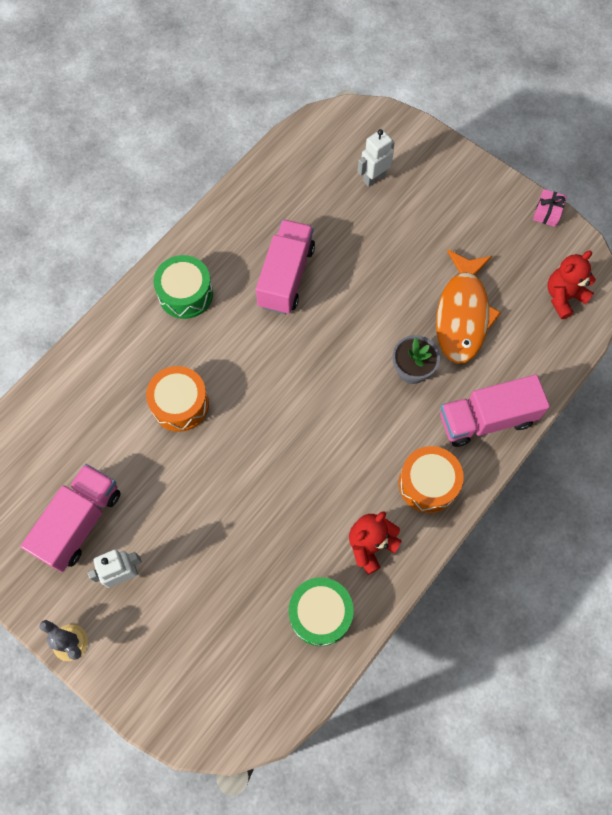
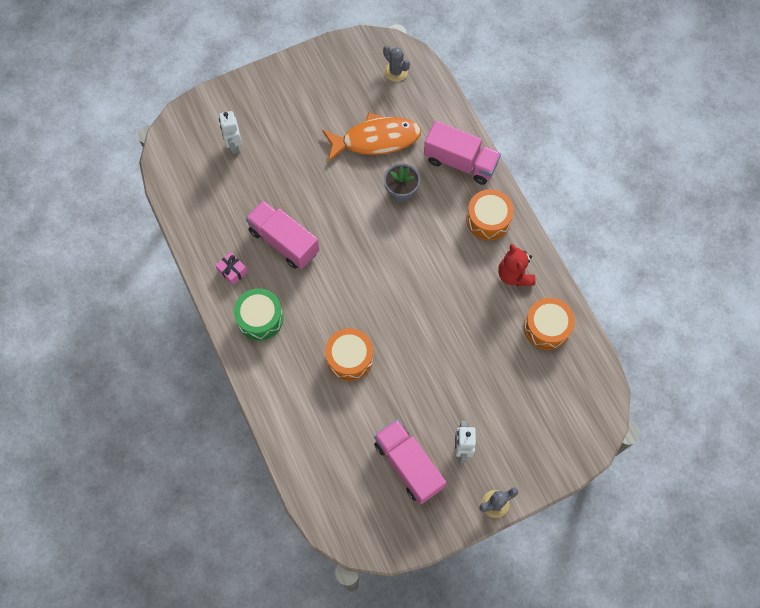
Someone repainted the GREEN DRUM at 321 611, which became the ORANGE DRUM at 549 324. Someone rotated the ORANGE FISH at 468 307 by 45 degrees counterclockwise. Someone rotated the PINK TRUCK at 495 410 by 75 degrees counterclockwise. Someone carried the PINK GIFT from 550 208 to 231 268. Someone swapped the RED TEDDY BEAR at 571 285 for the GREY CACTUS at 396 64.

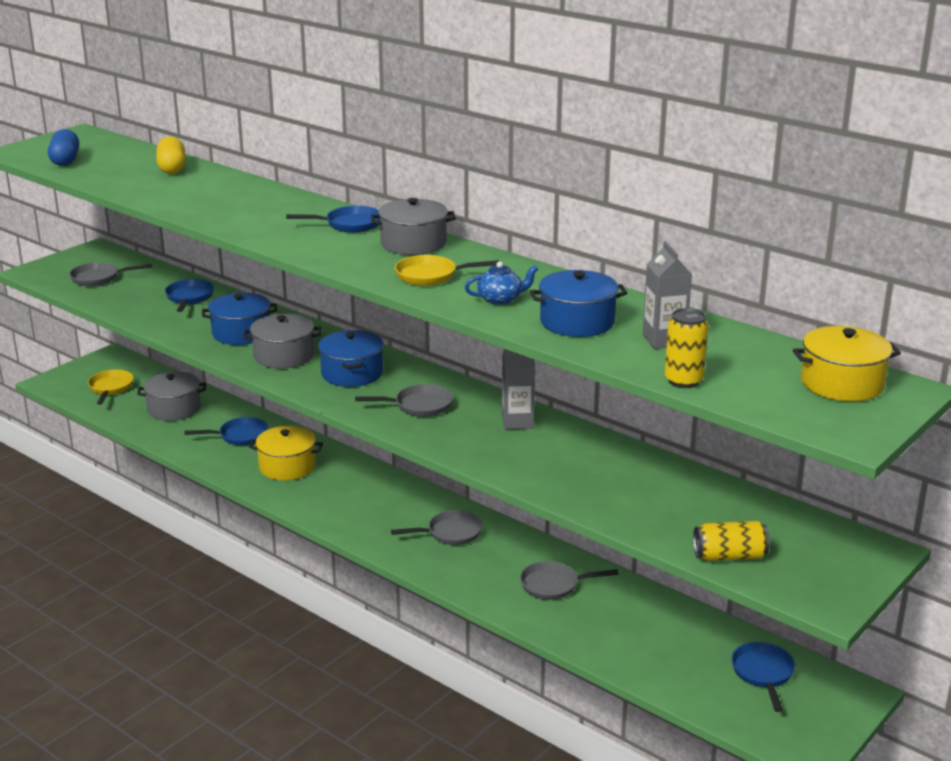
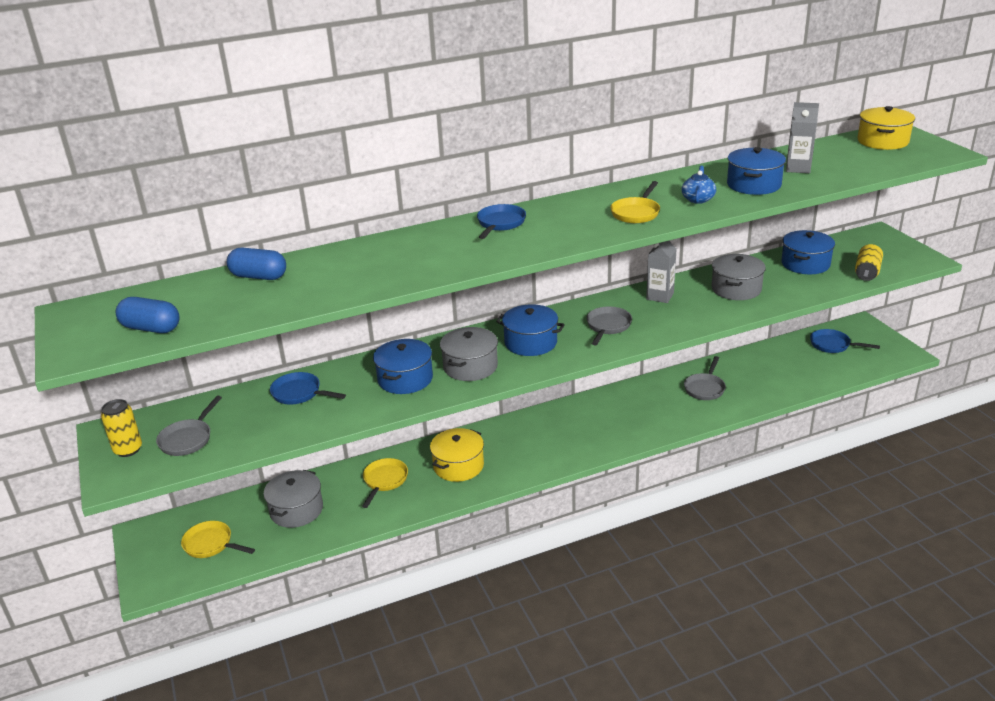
Someone repainted the YELLOW CAPSULE at 171 155, which became the BLUE CAPSULE at 256 264. Someone repainted the BLUE PAN at 226 431, which became the YELLOW PAN at 385 483. Someone carried the GREY POT from 413 226 to 738 277. Someone took away the GREY PAN at 437 527. Someone carried the YELLOW CAN from 686 348 to 121 428. Someone put down the BLUE POT at 808 252.

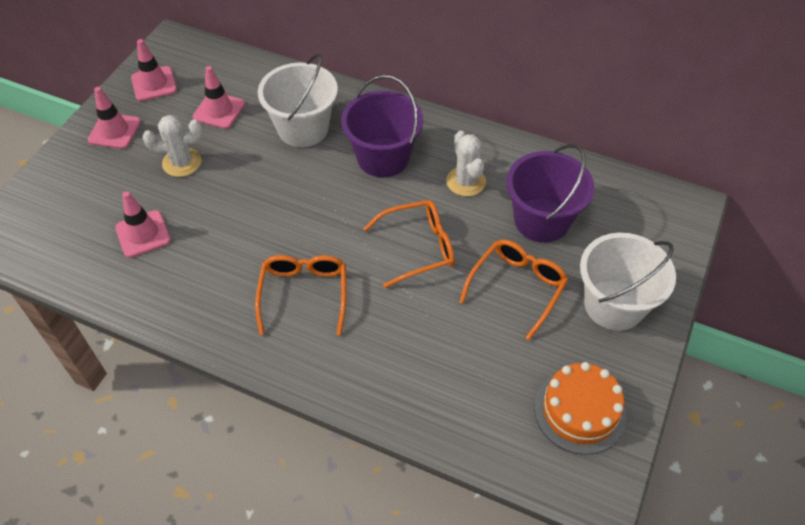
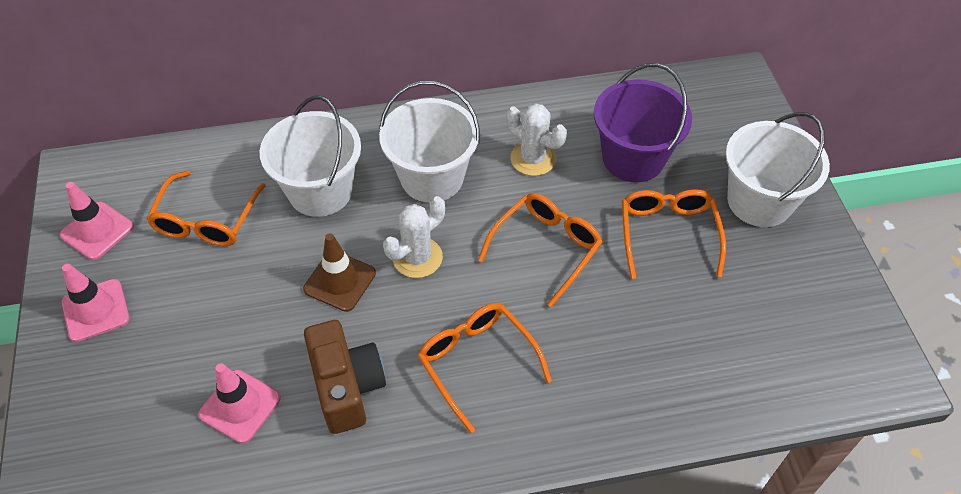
Someone carried the WHITE CACTUS from 173 146 to 414 237. Someone swapped the PINK TRAFFIC CONE at 219 97 for the ORANGE GLASSES at 206 208. Someone repainted the PURPLE BUCKET at 382 126, which became the WHITE BUCKET at 429 141. Someone took away the ORANGE CAKE at 580 408. Someone put down the BROWN TRAFFIC CONE at 339 272. Someone put down the BROWN CAMERA at 345 377.

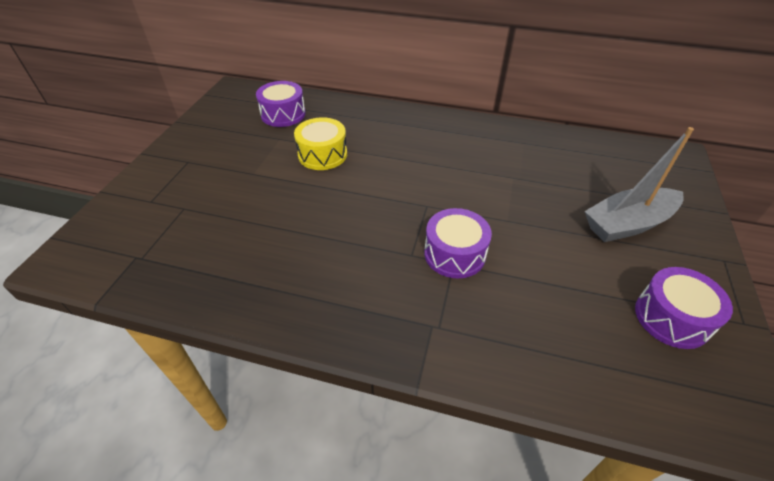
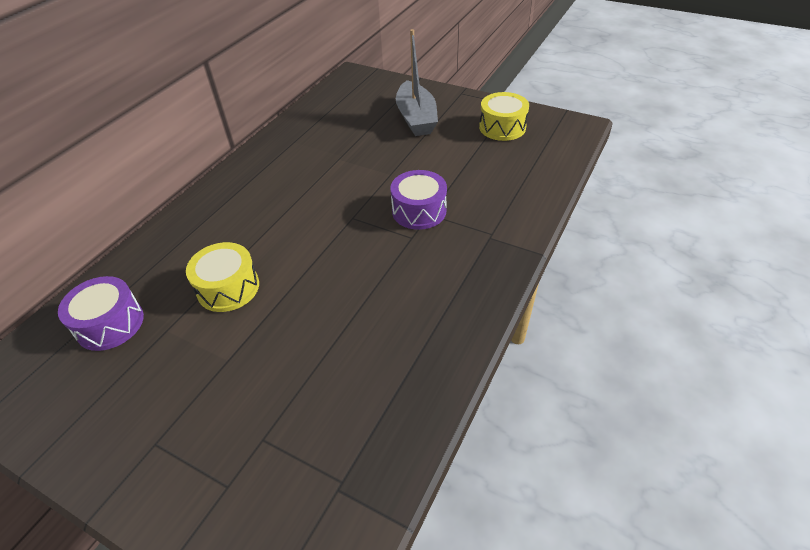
Someone repainted the PURPLE DRUM at 684 308, which became the YELLOW DRUM at 504 116.

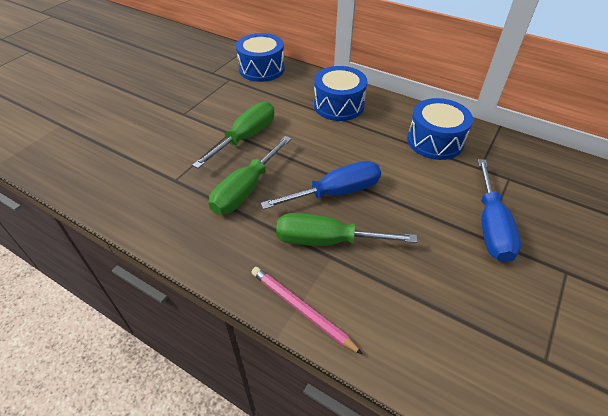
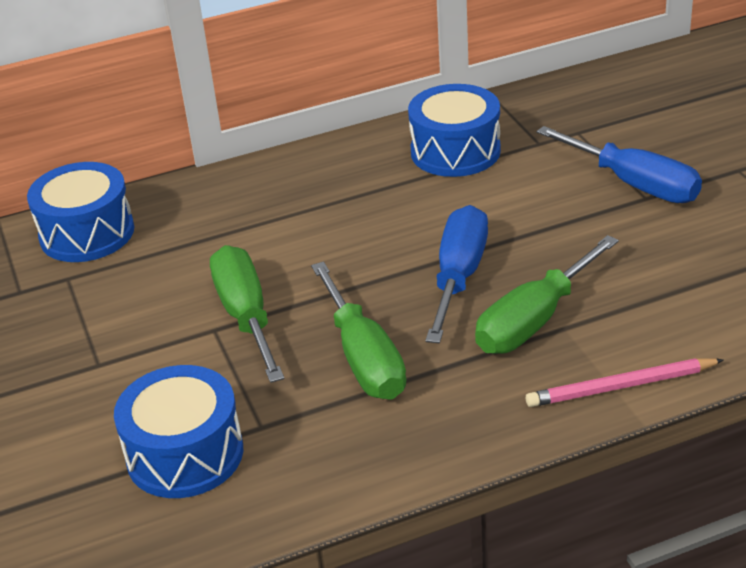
Someone carried the BLUE DRUM from 341 93 to 178 431.

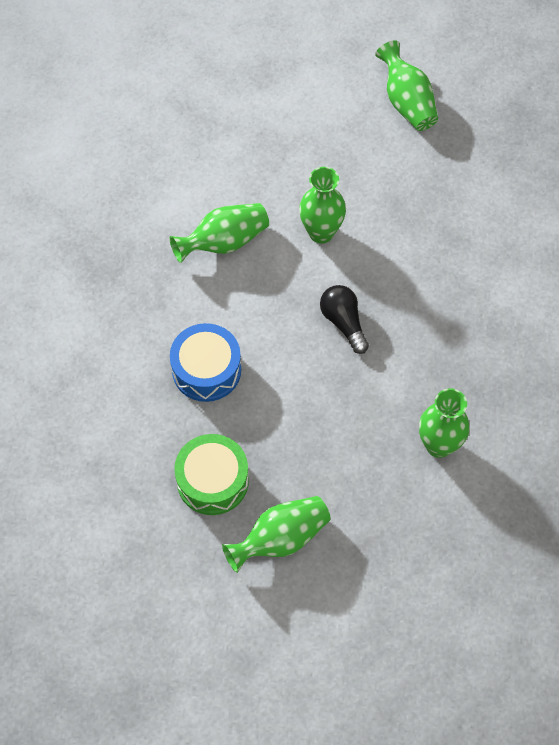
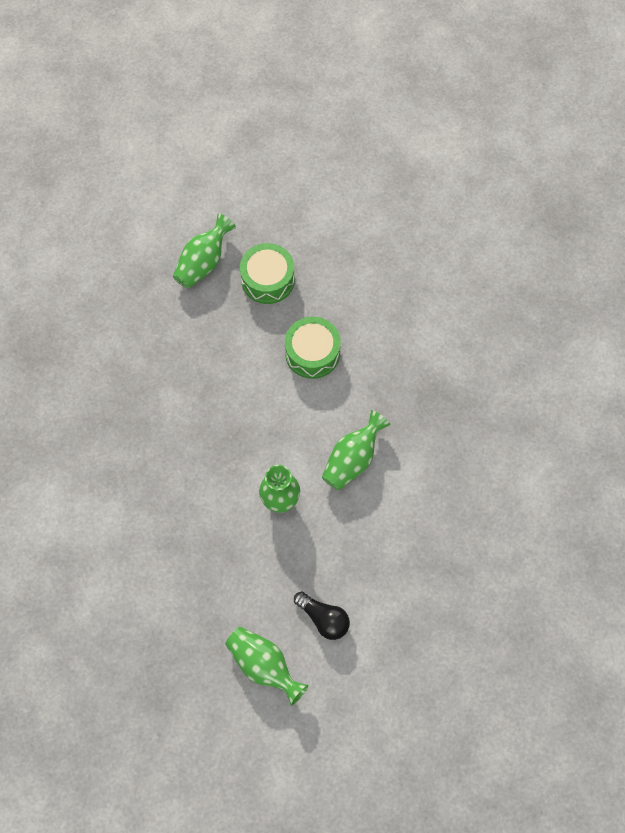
Someone repainted the BLUE DRUM at 205 362, which became the GREEN DRUM at 313 348. Someone carried the BLACK LIGHT BULB from 344 319 to 322 615. Someone took away the GREEN VASE at 444 423.

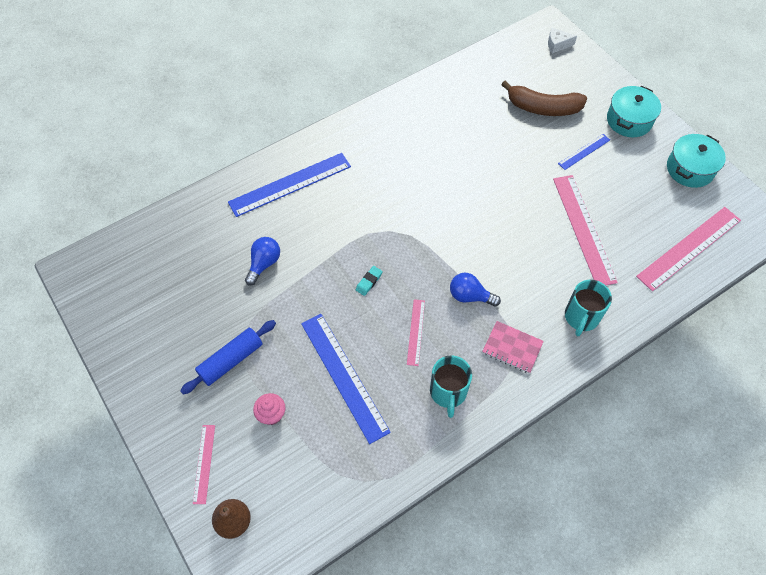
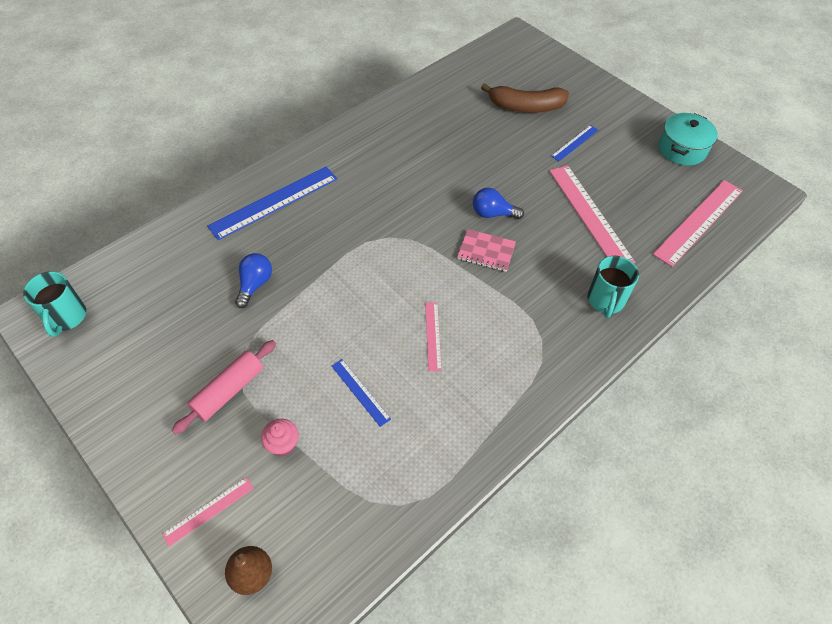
Someone repainted the BLUE ROLLING PIN at 228 357, which became the PINK ROLLING PIN at 224 387. Someone rotated the PINK RULER at 204 464 by 60 degrees clockwise. Someone scaled the BLUE RULER at 346 379 by 0.51. Someone took away the TURQUOISE ERASER at 369 281. Someone carried the TURQUOISE MUG from 451 386 to 54 304. Someone carried the BLUE LIGHT BULB from 475 290 to 498 203. Someone carried the PINK NOTEBOOK from 513 347 to 486 250. Someone took away the WHITE CHEESE at 562 41. Someone took away the TURQUOISE POT at 634 111.

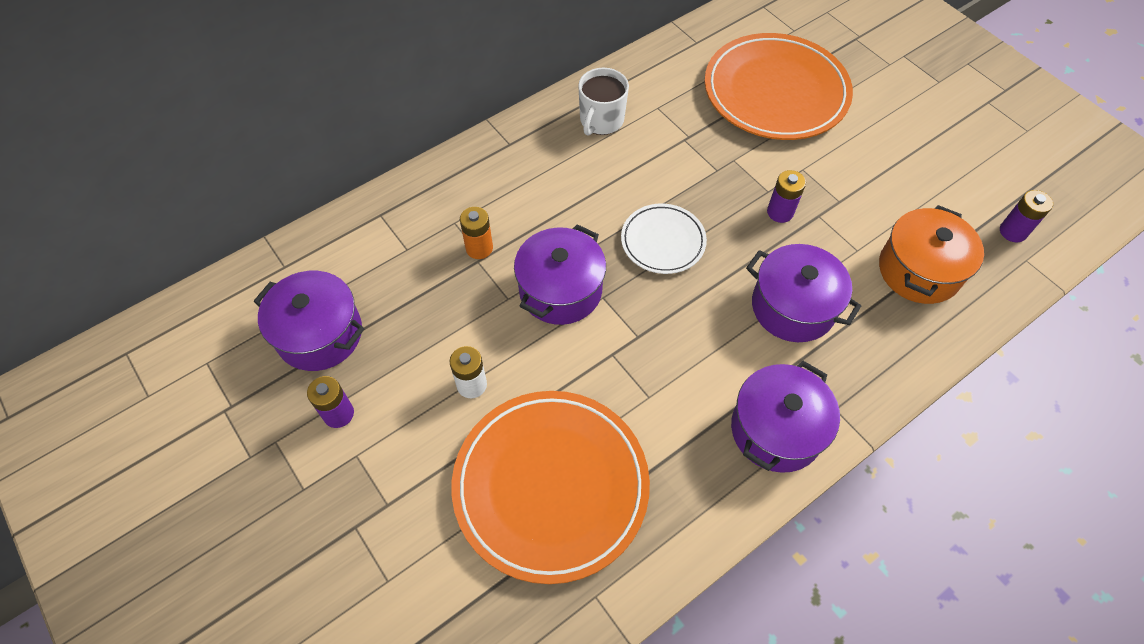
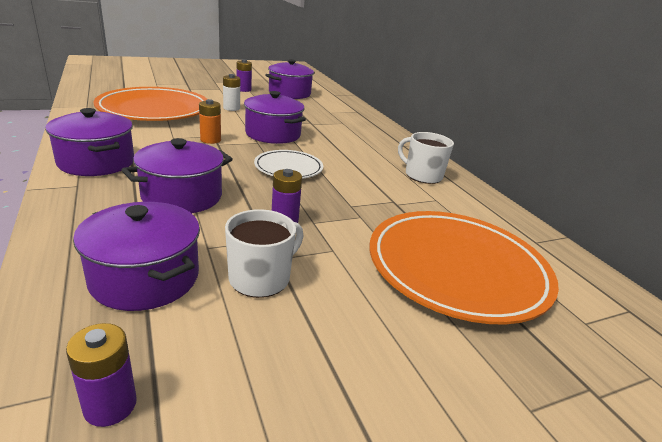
Someone carried the ORANGE BATTERY from 476 233 to 210 121. Someone repainted the ORANGE POT at 931 254, which became the PURPLE POT at 136 256. Someone put down the WHITE MUG at 264 253.

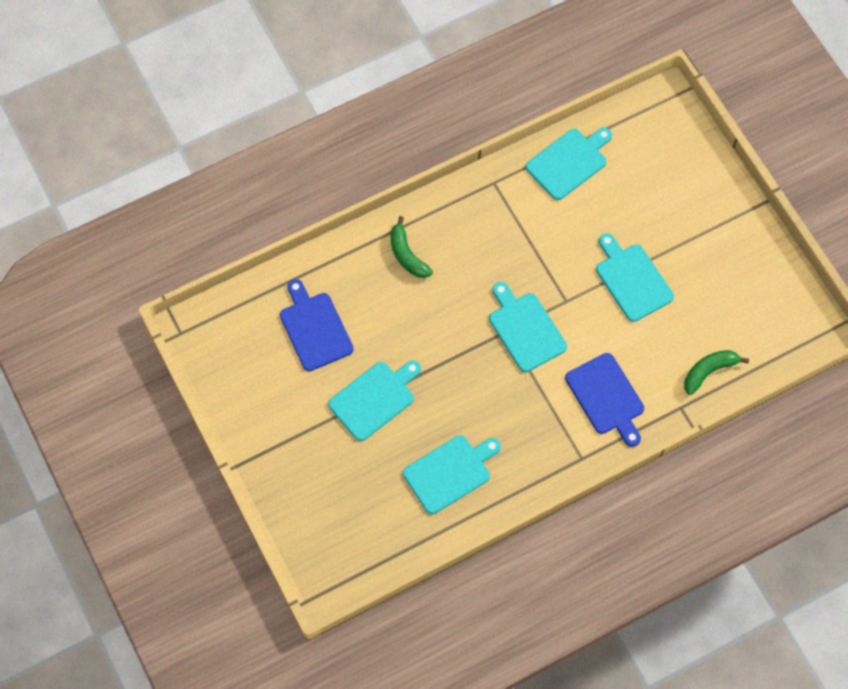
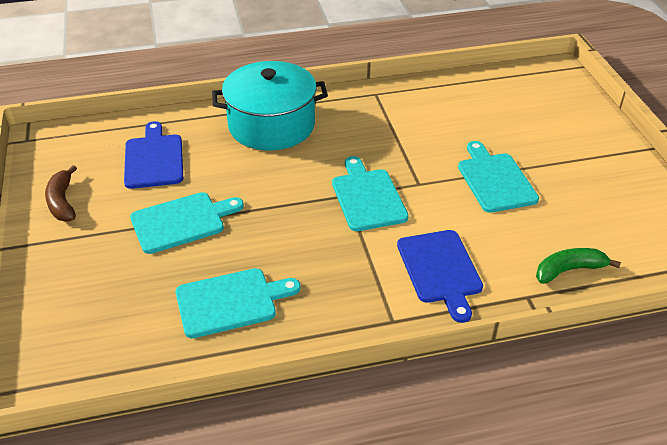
Someone swapped the GREEN BANANA at 411 247 for the TURQUOISE POT at 270 106. Someone took away the TURQUOISE CUTTING BOARD at 569 164. Someone put down the BROWN BANANA at 61 193.

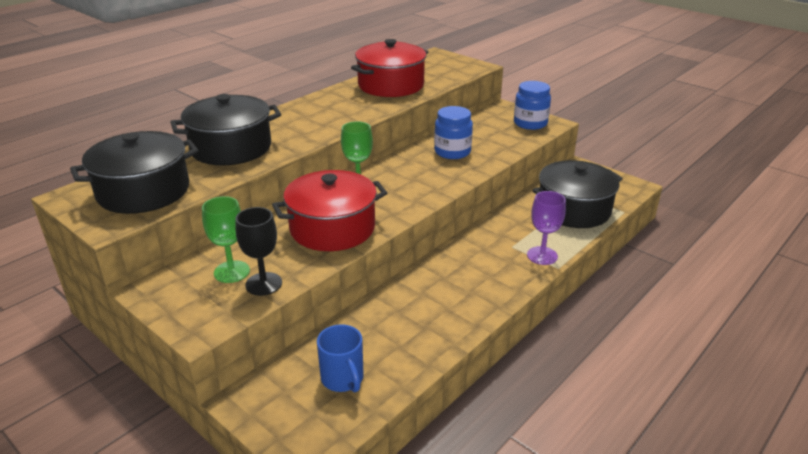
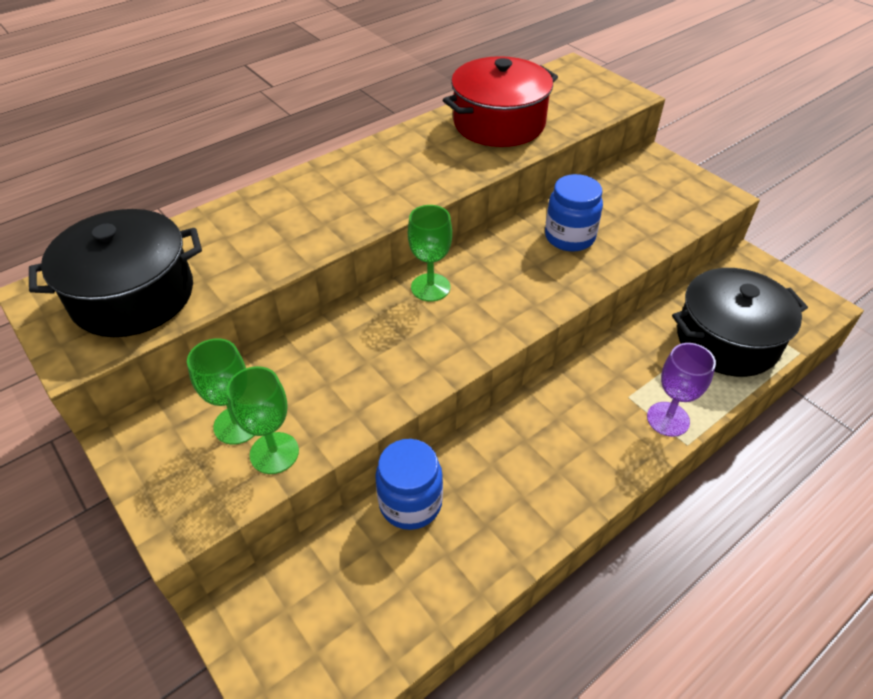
Someone took away the BLACK POT at 226 129. Someone repainted the BLACK GOBLET at 258 251, which became the GREEN GOBLET at 263 420. Someone took away the RED POT at 329 210. Someone took away the BLUE MUG at 340 358. Someone carried the BLUE JAR from 532 105 to 409 484.

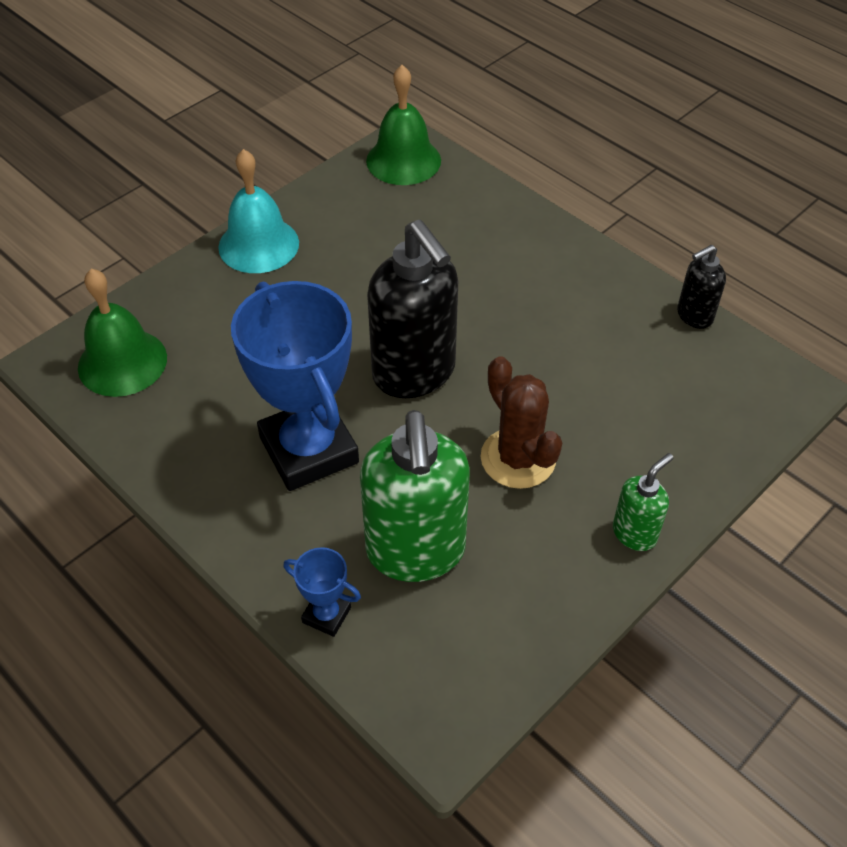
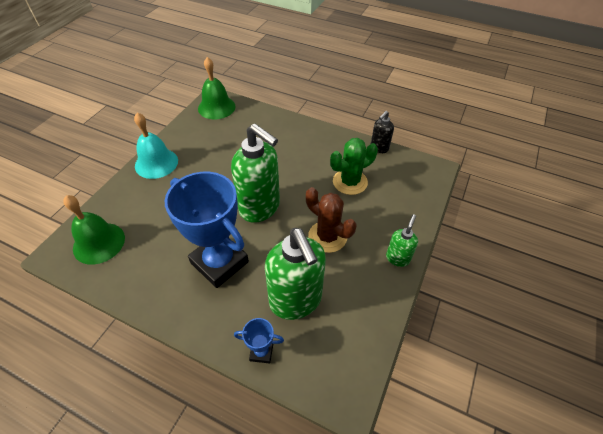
Someone repainted the BLACK SOAP DISPENSER at 412 309, which became the GREEN SOAP DISPENSER at 255 173. Someone put down the GREEN CACTUS at 354 166.

